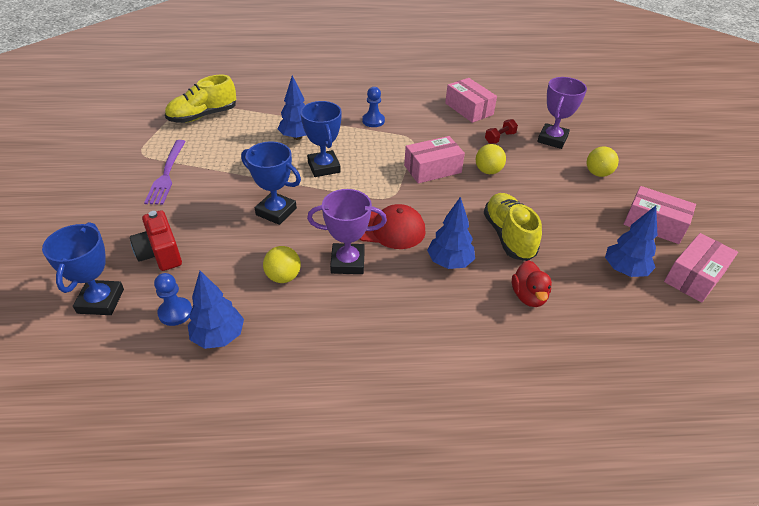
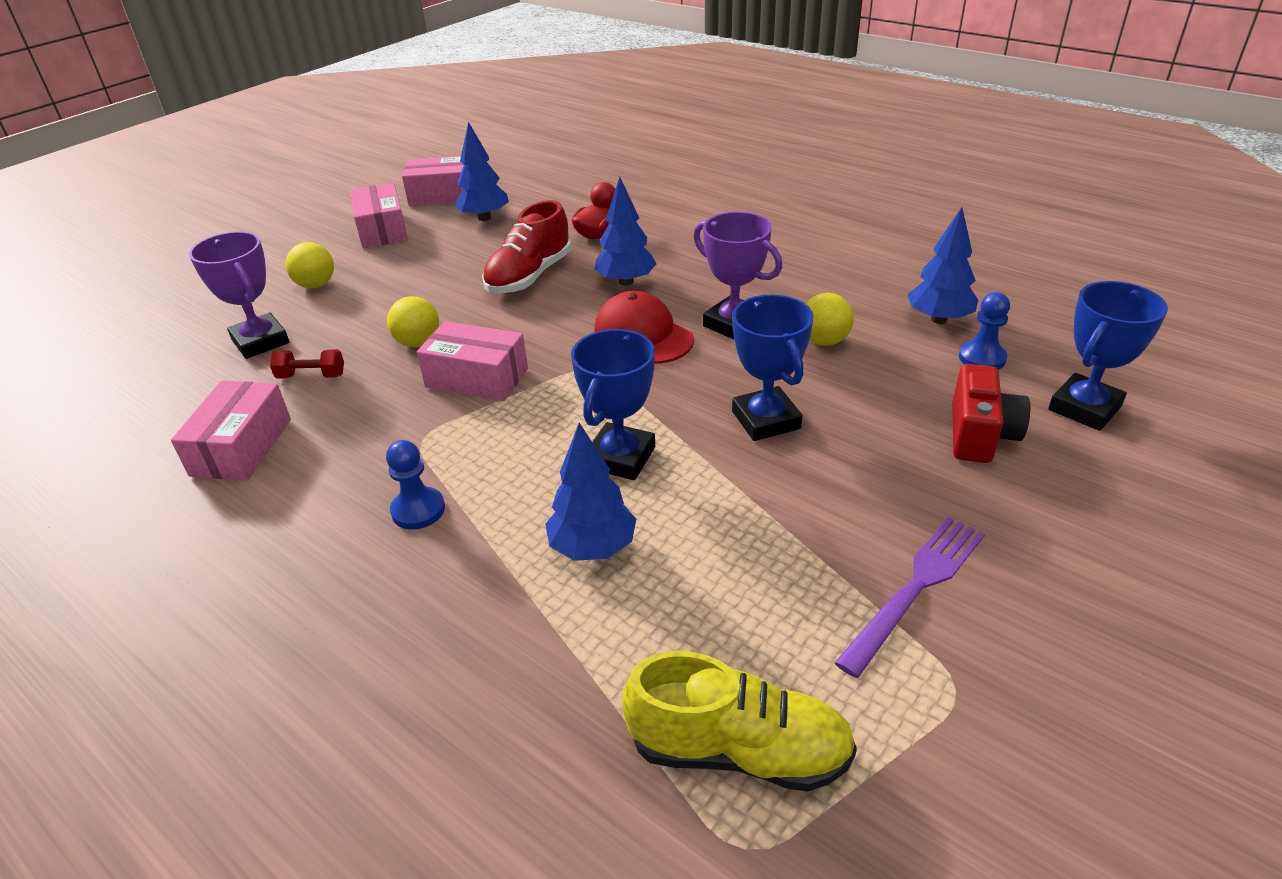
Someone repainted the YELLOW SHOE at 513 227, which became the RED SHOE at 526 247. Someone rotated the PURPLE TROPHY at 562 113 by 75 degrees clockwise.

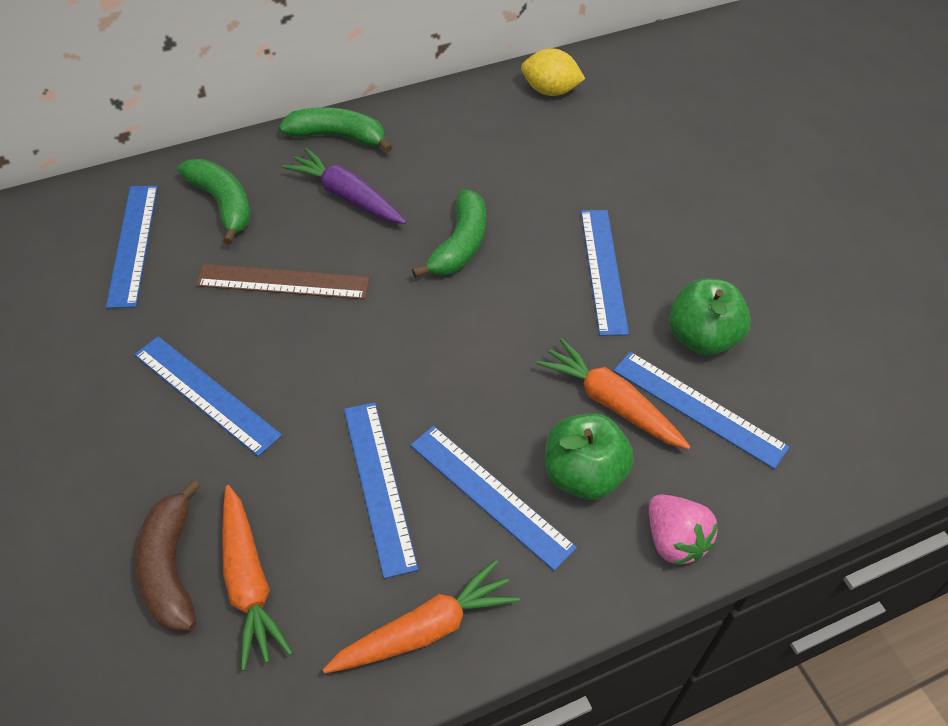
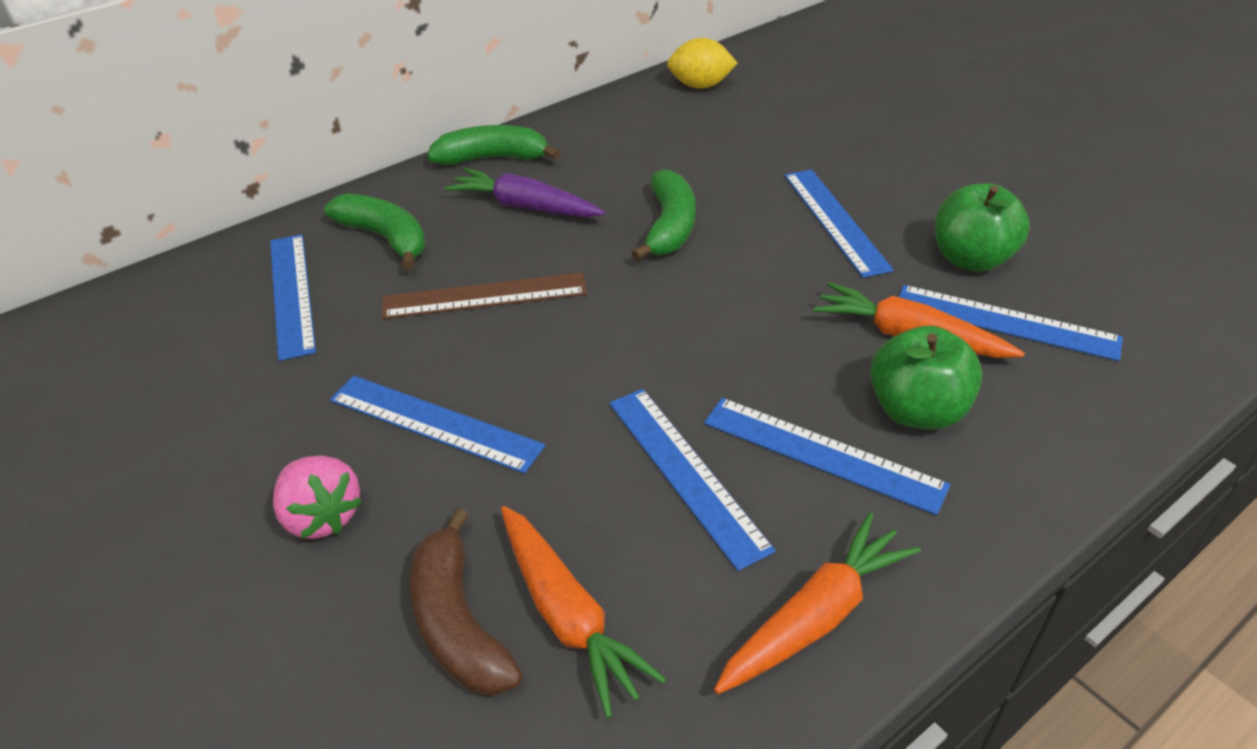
Someone carried the PINK STRAWBERRY from 683 529 to 317 497.

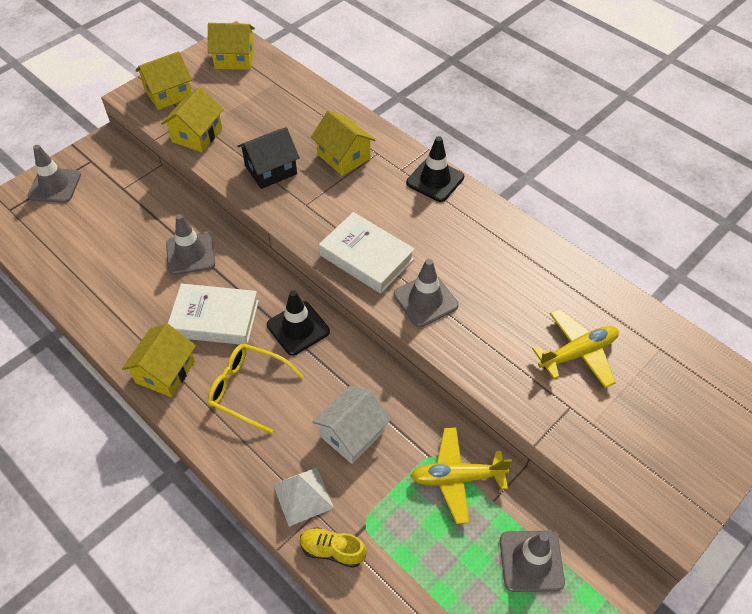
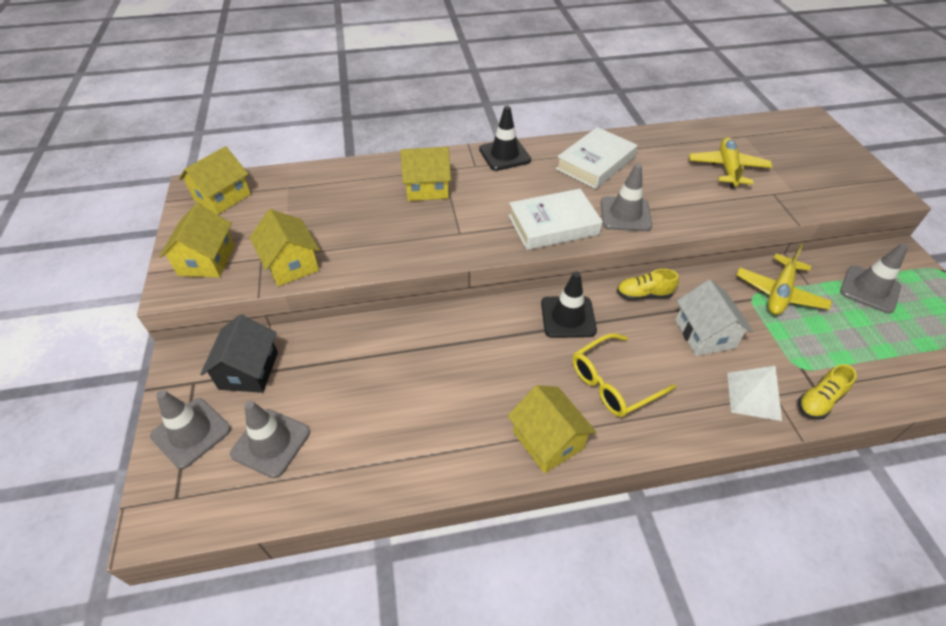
Someone carried the GREY TRAFFIC CONE from 190 244 to 270 439. Someone carried the WHITE BOOK from 213 314 to 596 158. Someone carried the BLACK HOUSE from 268 158 to 239 353. Someone put down the YELLOW SHOE at 648 284.

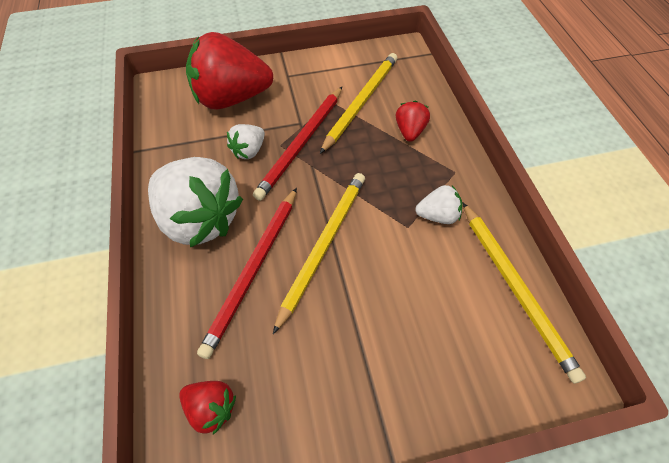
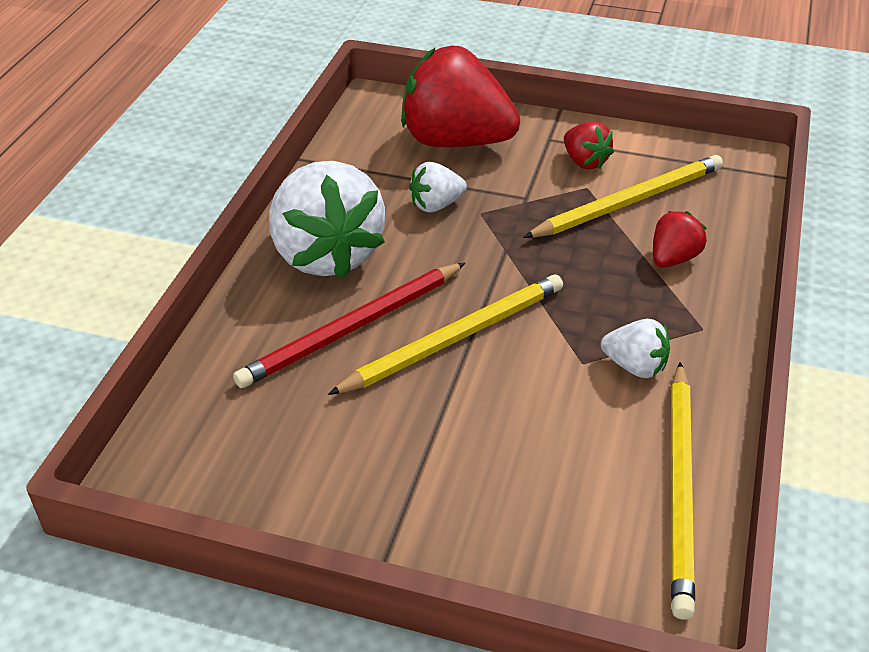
Someone carried the RED STRAWBERRY from 207 407 to 589 145. Someone took away the RED PENCIL at 297 144.

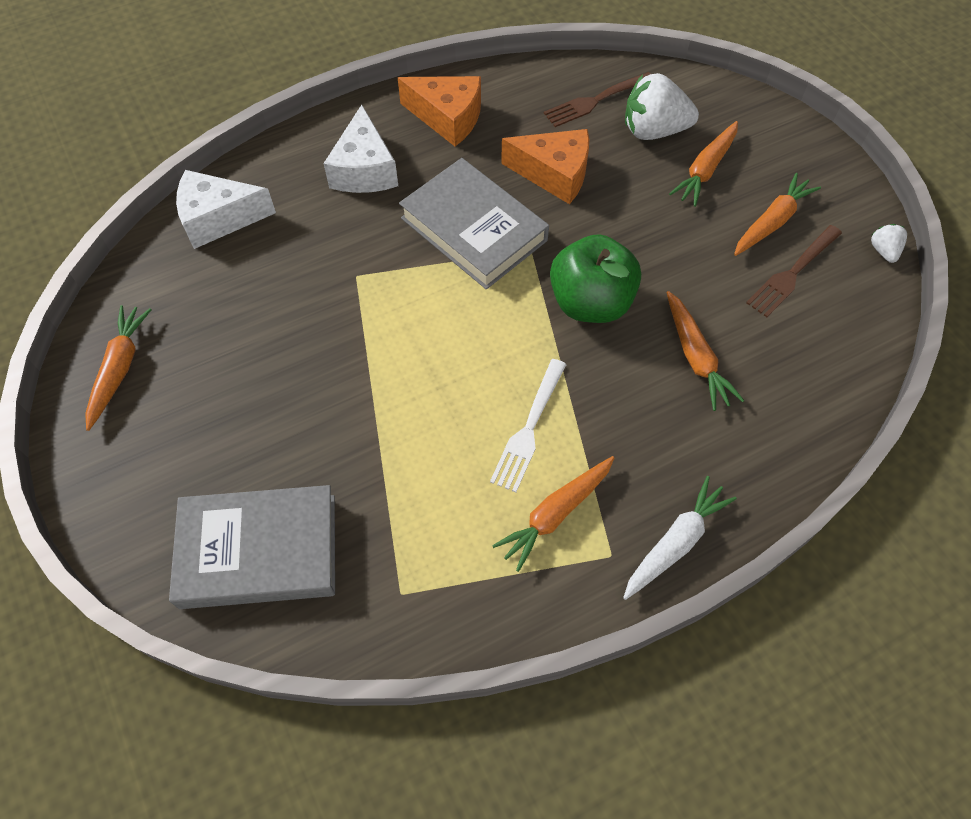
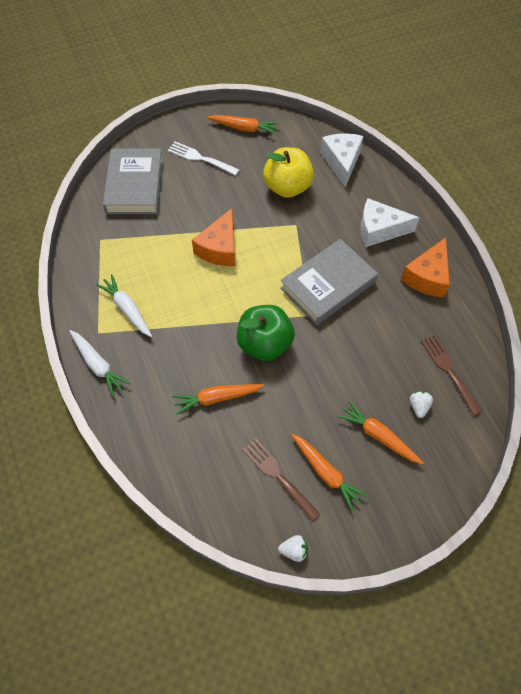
Someone carried the WHITE FORK from 528 425 to 203 159. Someone repainted the ORANGE CARROT at 553 514, which became the WHITE CARROT at 124 305. Someone carried the ORANGE CHEESE from 545 166 to 213 237. Someone scaled the WHITE STRAWBERRY at 662 106 by 0.48. Someone put down the YELLOW APPLE at 288 172.

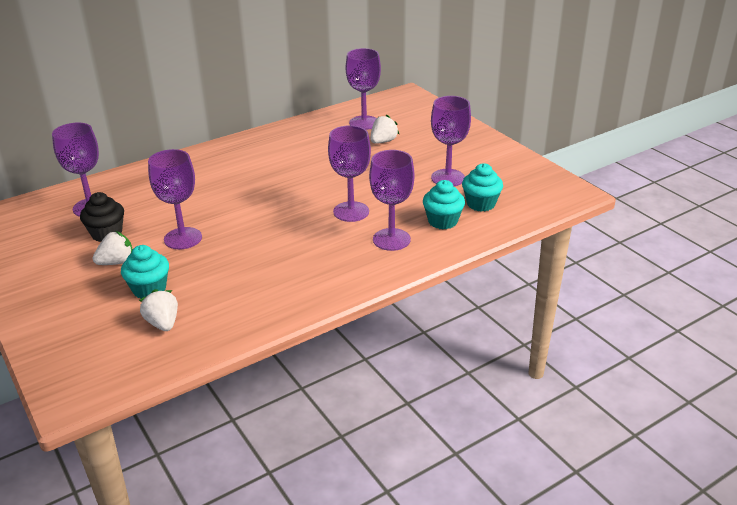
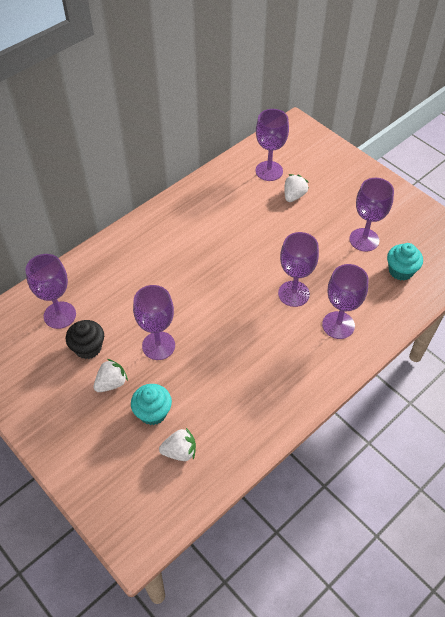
Someone rotated the WHITE STRAWBERRY at 158 310 by 120 degrees clockwise. Someone took away the TURQUOISE CUPCAKE at 444 204.

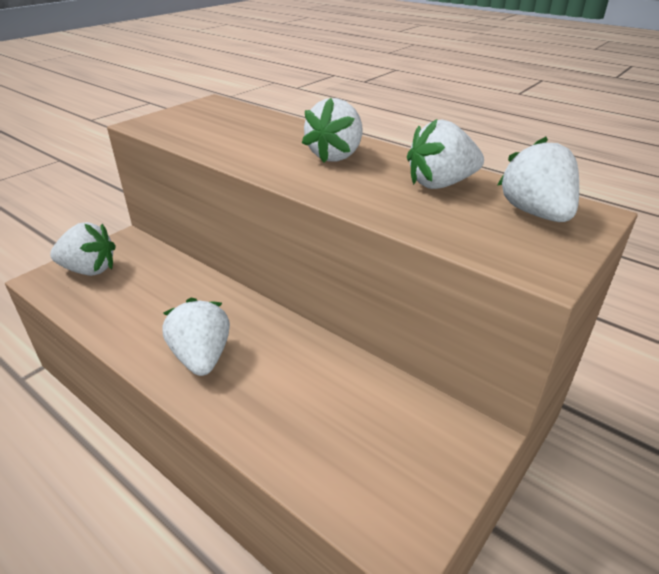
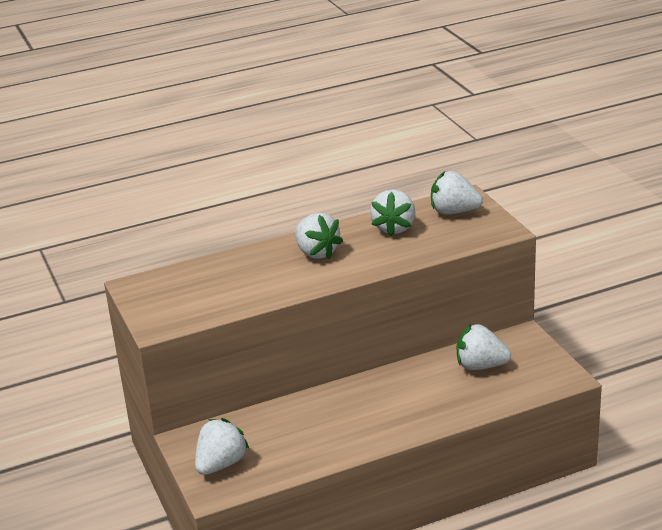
Someone carried the WHITE STRAWBERRY from 196 336 to 484 347.

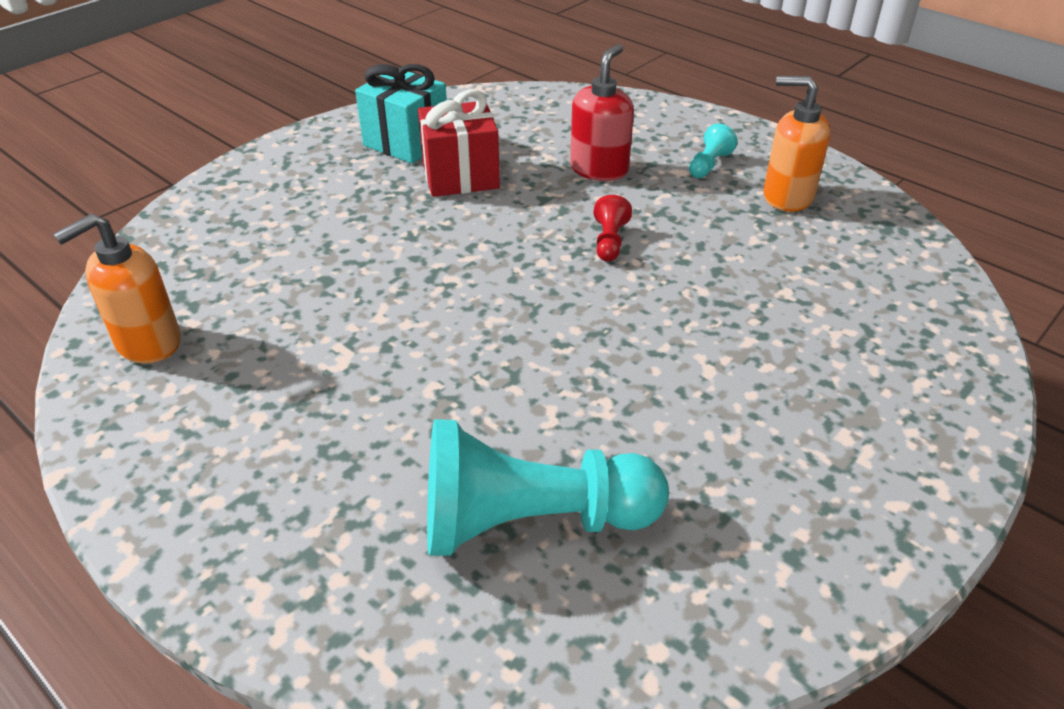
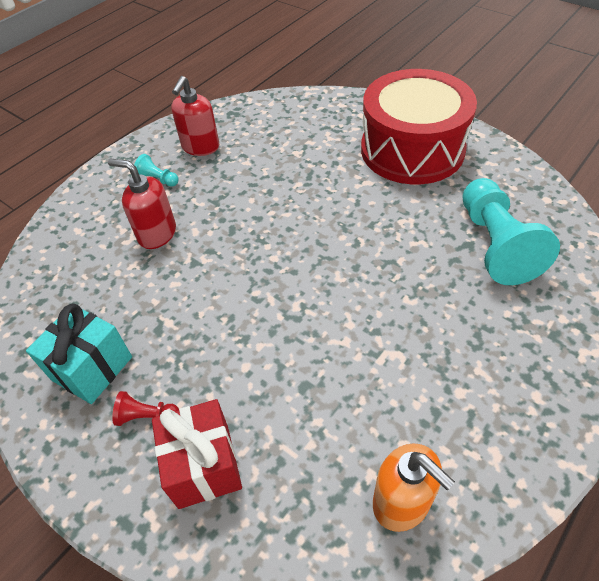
Someone carried the RED GIFT from 459 143 to 197 454. Someone carried the RED PAWN from 612 228 to 145 408. Someone repainted the ORANGE SOAP DISPENSER at 796 144, which became the RED SOAP DISPENSER at 195 116. Someone put down the RED DRUM at 419 126.

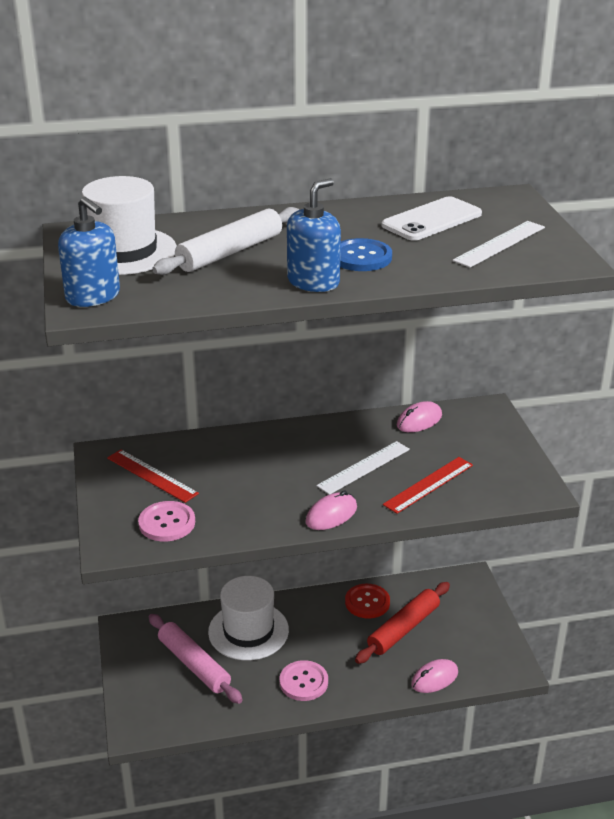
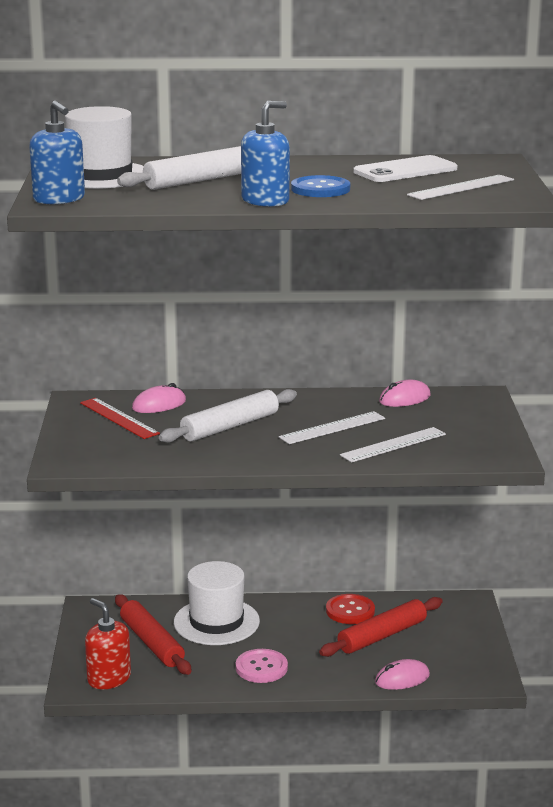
Someone took away the PINK BUTTON at 166 521. Someone repainted the PINK ROLLING PIN at 196 659, which became the RED ROLLING PIN at 153 634. Someone carried the PINK MOUSE from 331 510 to 159 398. Someone repainted the RED RULER at 428 485, which became the WHITE RULER at 393 445. Someone put down the RED SOAP DISPENSER at 108 643. Someone put down the WHITE ROLLING PIN at 228 416.

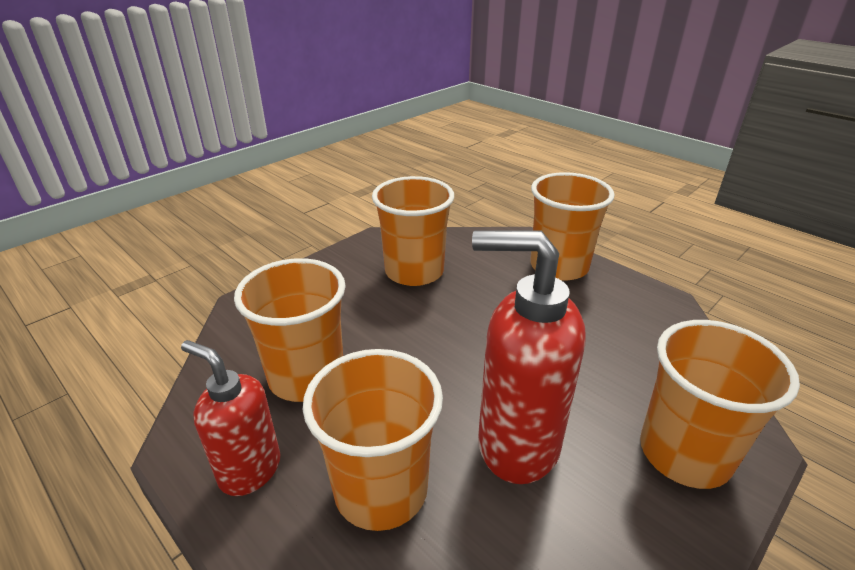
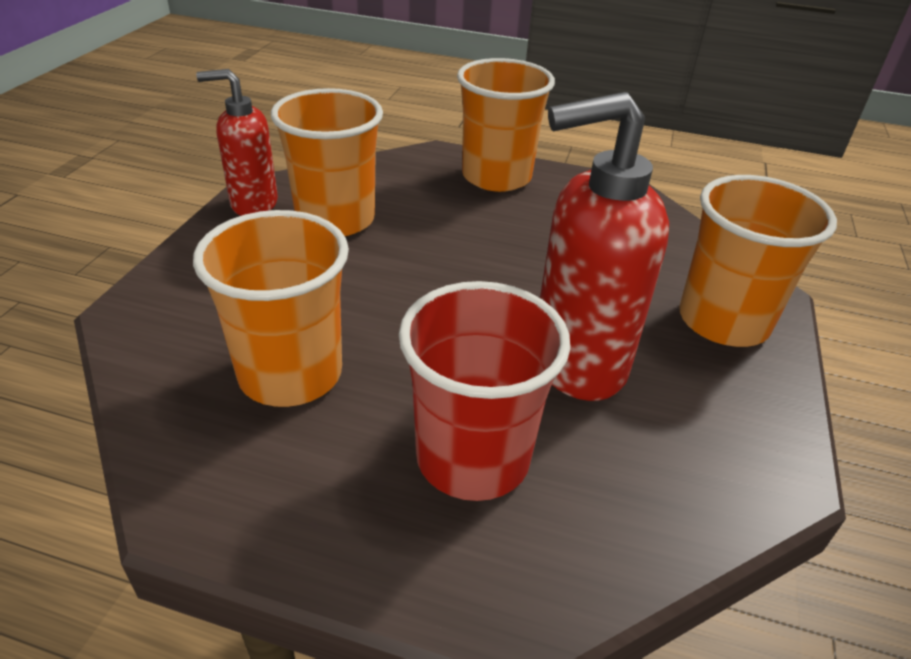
Someone carried the RED SOAP DISPENSER from 230 418 to 237 142. Someone repainted the ORANGE CUP at 373 440, which became the RED CUP at 485 391.

